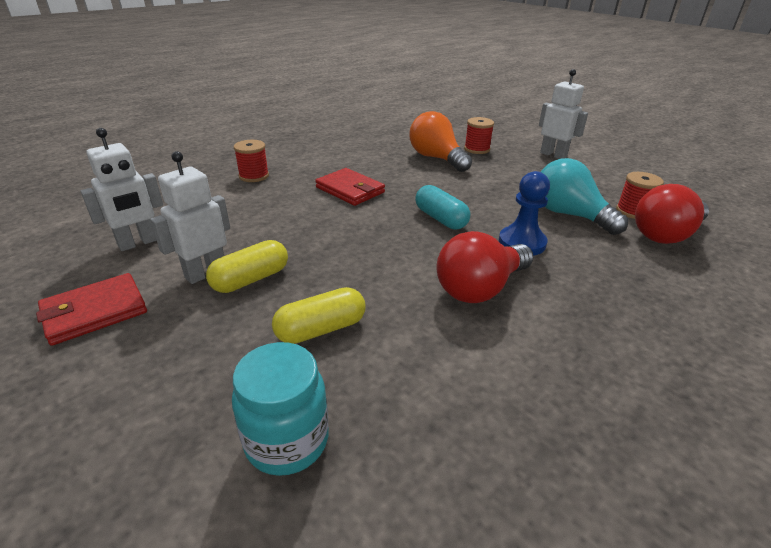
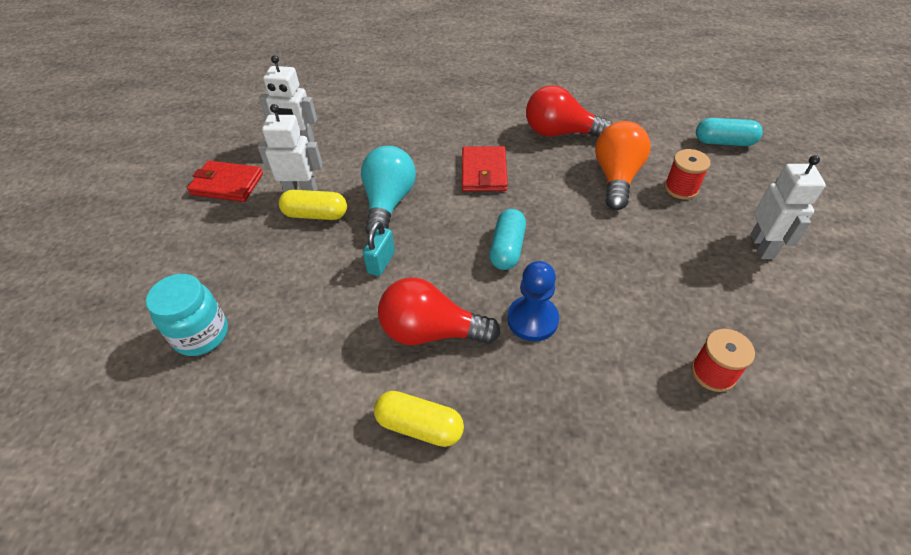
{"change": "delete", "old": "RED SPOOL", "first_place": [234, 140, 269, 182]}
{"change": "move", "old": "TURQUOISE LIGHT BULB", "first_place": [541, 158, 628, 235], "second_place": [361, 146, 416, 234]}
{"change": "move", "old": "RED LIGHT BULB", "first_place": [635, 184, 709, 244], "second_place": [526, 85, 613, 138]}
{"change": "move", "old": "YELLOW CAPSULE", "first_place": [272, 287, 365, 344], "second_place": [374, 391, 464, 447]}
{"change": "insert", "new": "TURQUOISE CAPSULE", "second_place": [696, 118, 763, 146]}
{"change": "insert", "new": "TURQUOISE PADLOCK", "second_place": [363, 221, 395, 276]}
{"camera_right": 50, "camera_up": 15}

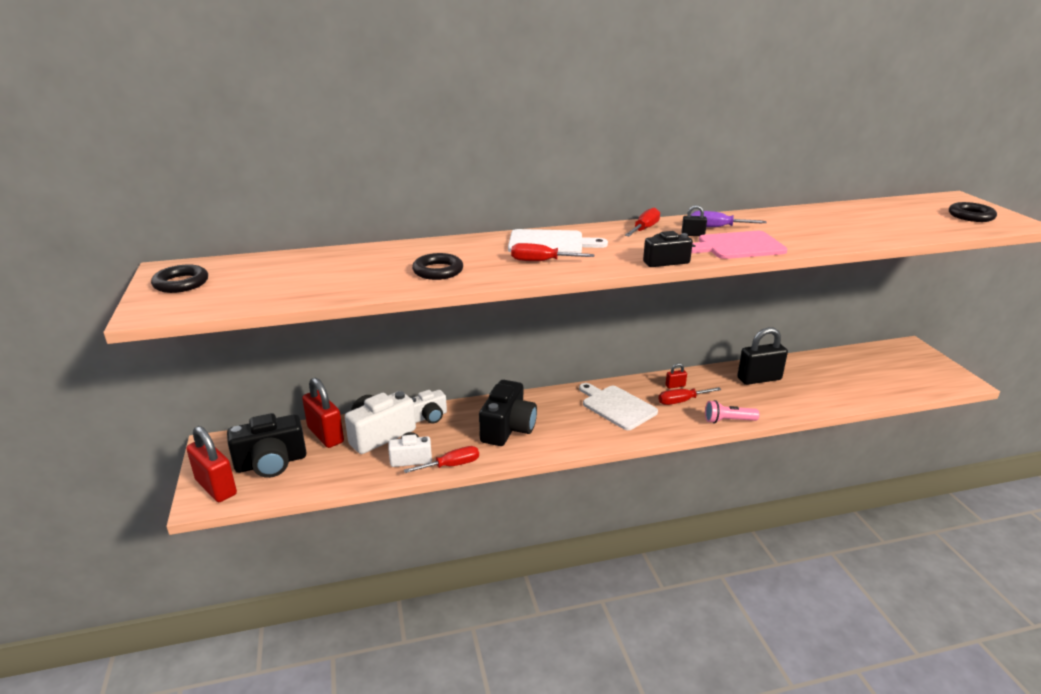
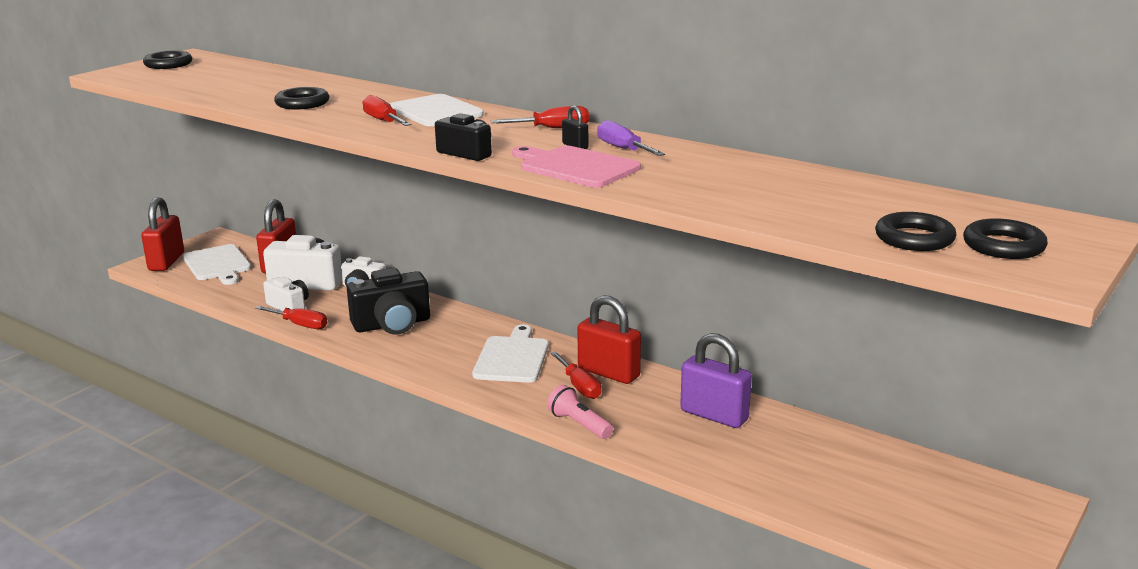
{"change": "recolor", "old": "BLACK PADLOCK", "new": "PURPLE PADLOCK", "first_place": [737, 327, 788, 385], "second_place": [680, 333, 752, 428]}
{"change": "resize", "old": "RED PADLOCK", "first_place": [665, 363, 687, 389], "second_place": [577, 295, 641, 384], "factor": 2.24}
{"change": "rotate", "old": "RED SCREWDRIVER", "first_place": [659, 387, 722, 405], "second_place": [551, 352, 602, 399], "degrees": -150}
{"change": "replace", "old": "BLACK CAMERA", "new": "WHITE CUTTING BOARD", "first_place": [227, 413, 307, 478], "second_place": [183, 244, 251, 285]}
{"change": "insert", "new": "BLACK RING", "second_place": [875, 212, 956, 251]}
{"camera_right": 50, "camera_up": -5}

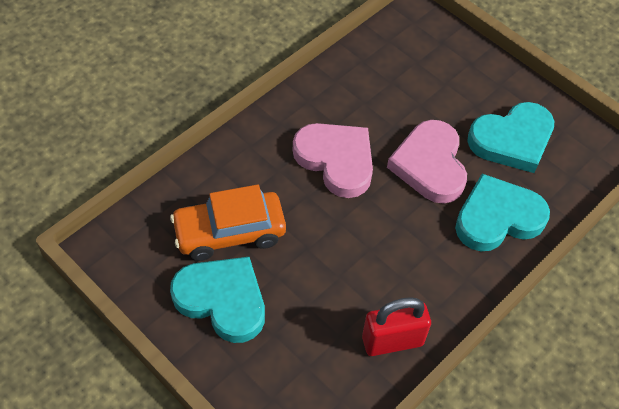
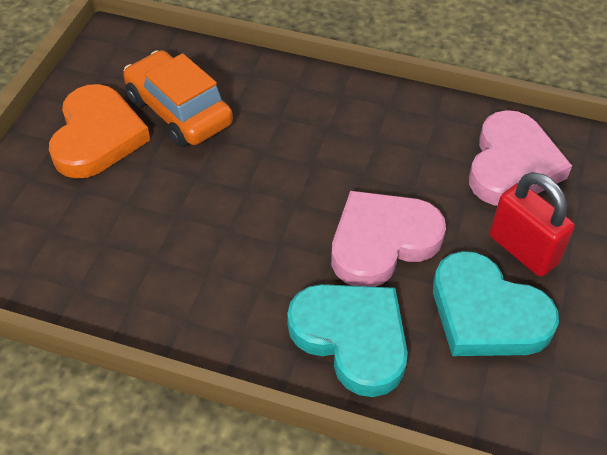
{"change": "move", "old": "PINK HEART", "first_place": [293, 123, 373, 198], "second_place": [469, 110, 572, 206]}
{"change": "recolor", "old": "TURQUOISE HEART", "new": "ORANGE HEART", "first_place": [170, 257, 265, 343], "second_place": [49, 84, 150, 179]}
{"change": "move", "old": "RED PADLOCK", "first_place": [362, 297, 431, 356], "second_place": [490, 172, 575, 277]}
{"camera_right": 65, "camera_up": -5}

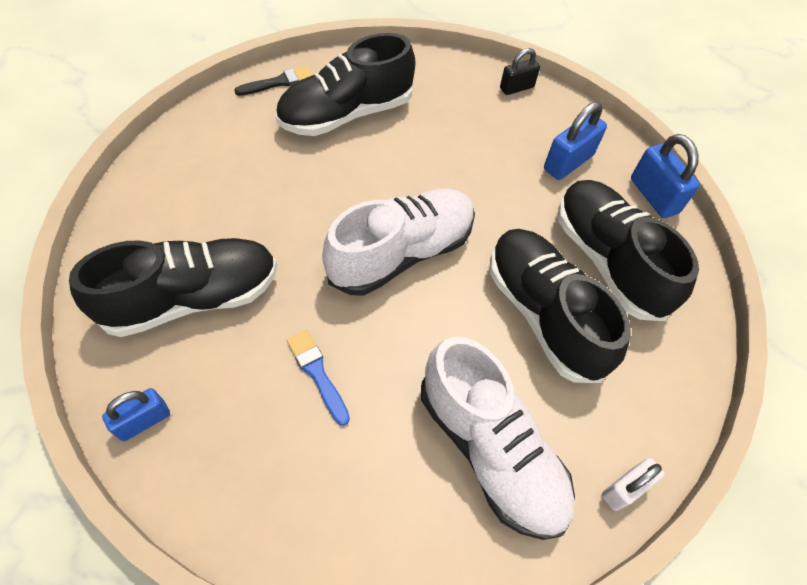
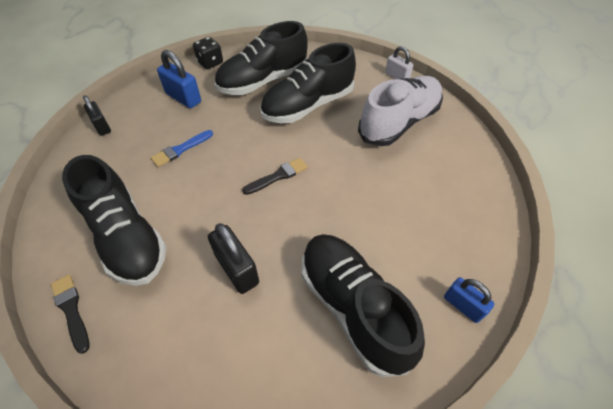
{"change": "replace", "old": "BLUE PADLOCK", "new": "BLACK DICE", "first_place": [631, 134, 700, 218], "second_place": [193, 37, 223, 69]}
{"change": "replace", "old": "WHITE SHOE", "new": "BLACK BRUSH", "first_place": [322, 189, 475, 296], "second_place": [242, 158, 308, 195]}
{"change": "move", "old": "BLUE BRUSH", "first_place": [287, 330, 350, 426], "second_place": [151, 130, 213, 167]}
{"change": "insert", "new": "BLACK PADLOCK", "second_place": [208, 223, 259, 294]}
{"camera_right": -95, "camera_up": -5}

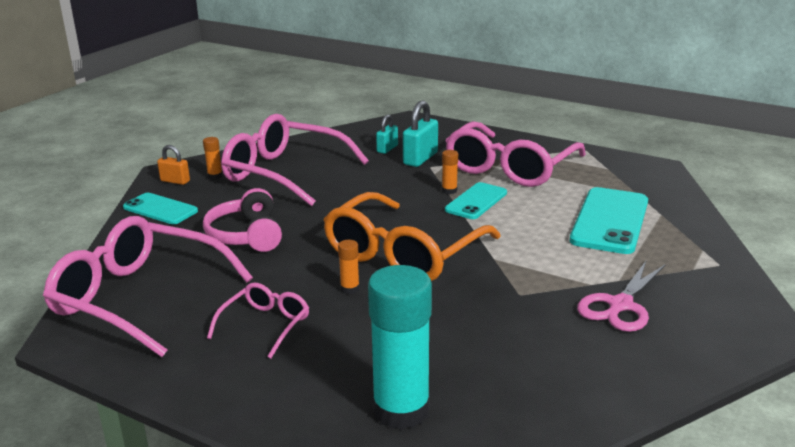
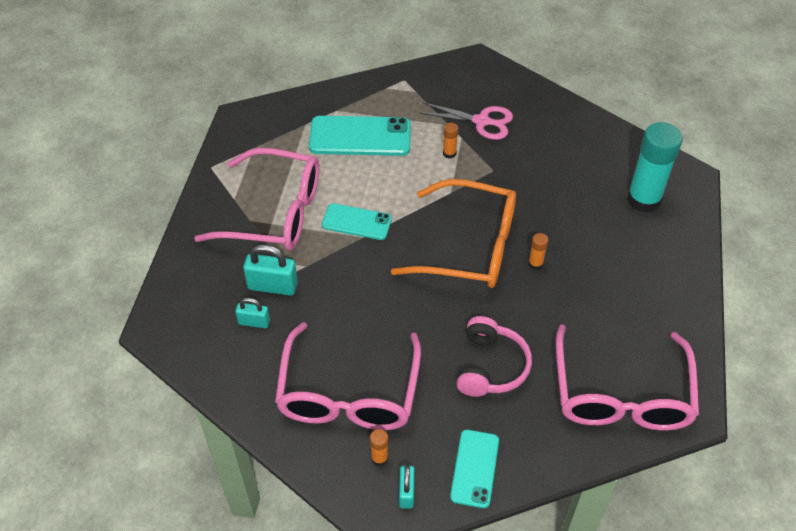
{"change": "recolor", "old": "ORANGE PADLOCK", "new": "TURQUOISE PADLOCK", "first_place": [157, 145, 190, 185], "second_place": [399, 465, 415, 509]}
{"change": "move", "old": "ORANGE GLUE STICK", "first_place": [442, 150, 458, 194], "second_place": [443, 123, 458, 159]}
{"change": "rotate", "old": "PINK HEADPHONES", "first_place": [203, 188, 282, 252], "second_place": [456, 316, 532, 397], "degrees": -45}
{"change": "delete", "old": "PINK GLASSES", "first_place": [207, 282, 309, 359]}
{"camera_right": -110, "camera_up": 25}

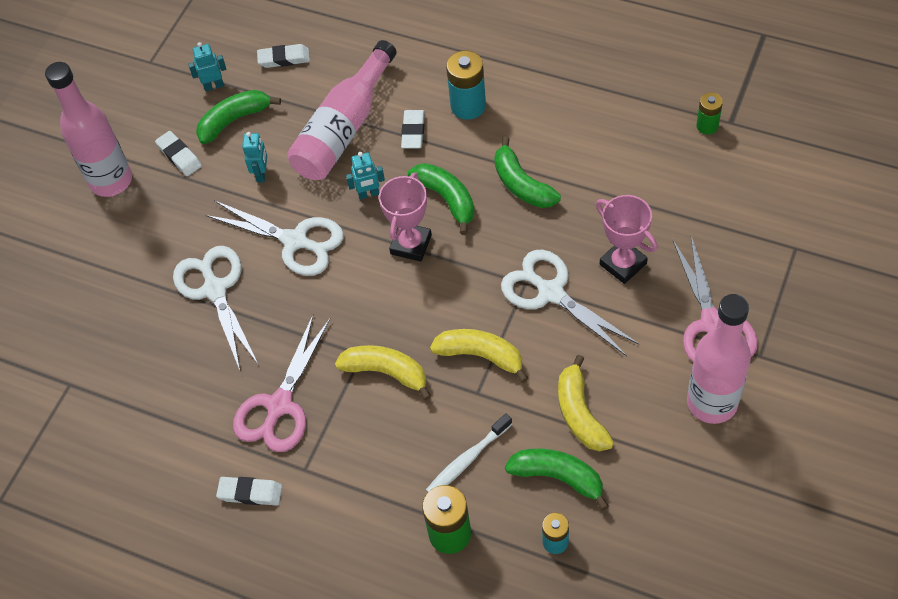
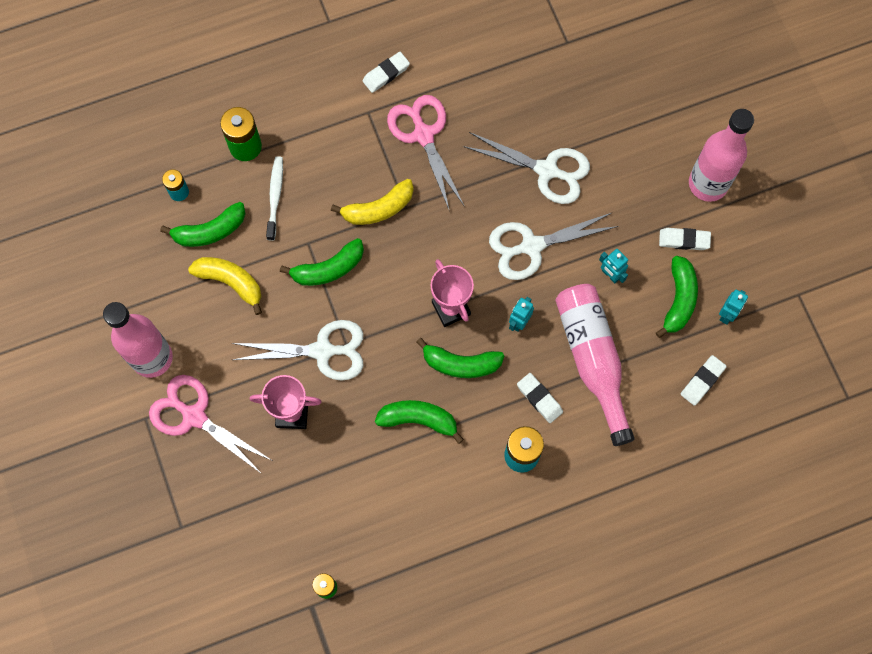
{"change": "recolor", "old": "YELLOW BANANA", "new": "GREEN BANANA", "first_place": [430, 329, 528, 383], "second_place": [280, 238, 364, 286]}
{"camera_right": 130, "camera_up": 15}

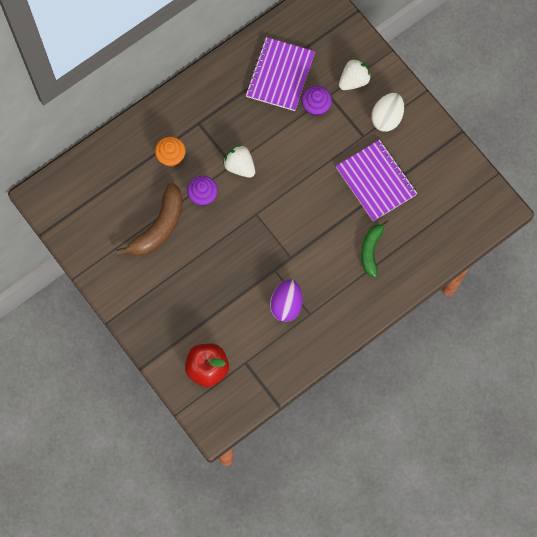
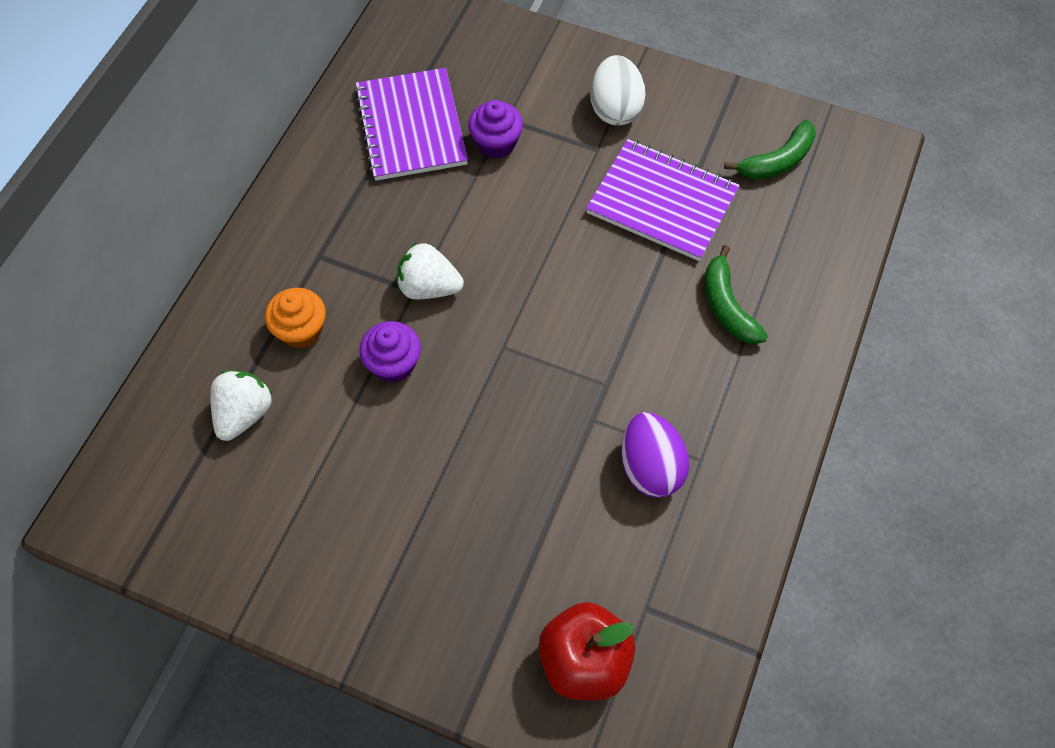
{"change": "move", "old": "WHITE STRAWBERRY", "first_place": [339, 59, 371, 90], "second_place": [210, 370, 272, 441]}
{"change": "delete", "old": "BROWN BANANA", "first_place": [116, 183, 183, 256]}
{"change": "insert", "new": "GREEN BANANA", "second_place": [724, 120, 816, 180]}
{"camera_right": -30, "camera_up": -10}

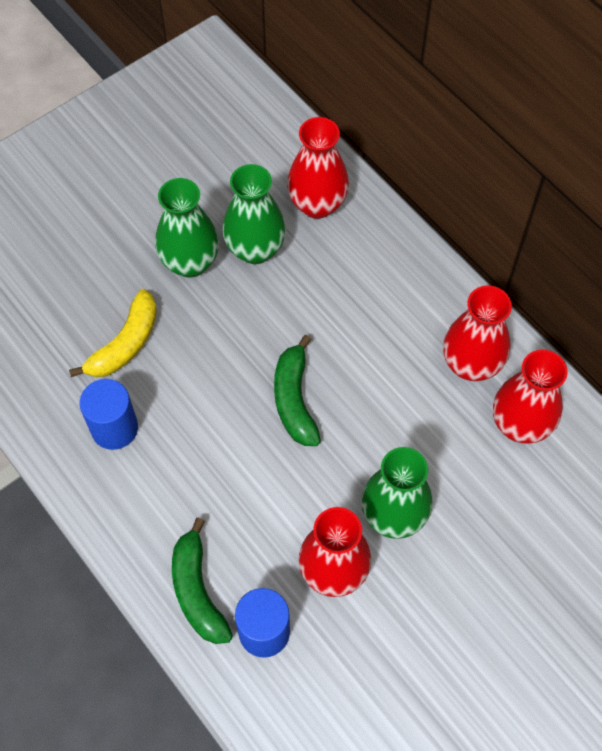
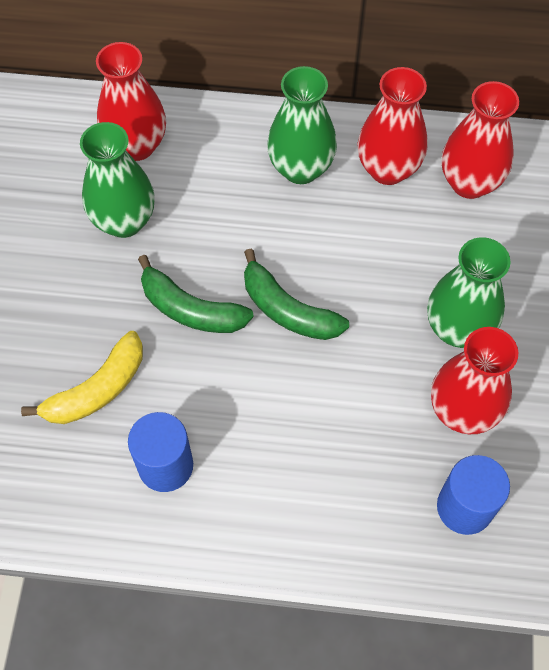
{"change": "move", "old": "GREEN VASE", "first_place": [155, 178, 219, 278], "second_place": [267, 66, 337, 184]}
{"change": "rotate", "old": "YELLOW BANANA", "first_place": [69, 289, 157, 377], "second_place": [21, 331, 143, 424], "degrees": 60}
{"change": "move", "old": "GREEN BANANA", "first_place": [172, 518, 233, 644], "second_place": [138, 255, 254, 333]}
{"camera_right": -45, "camera_up": 0}

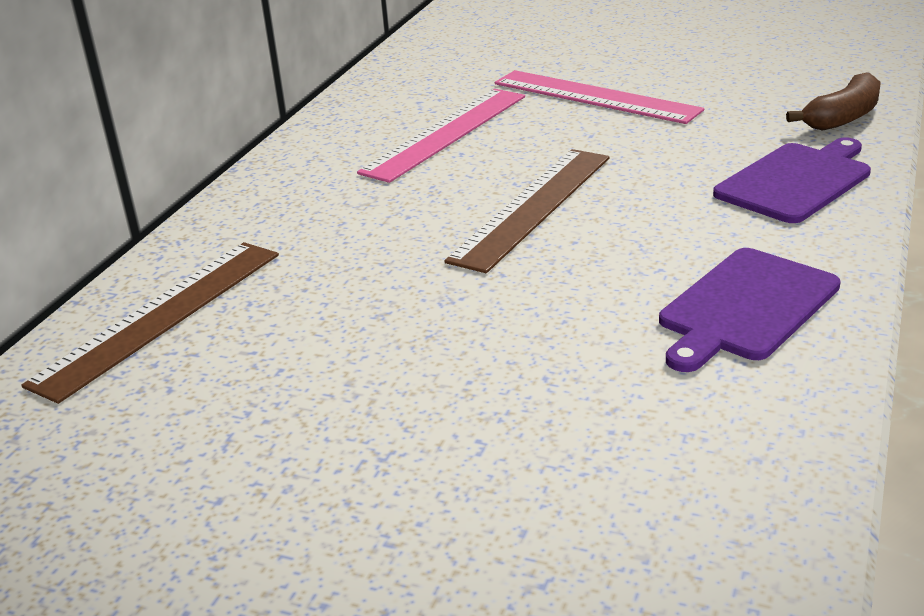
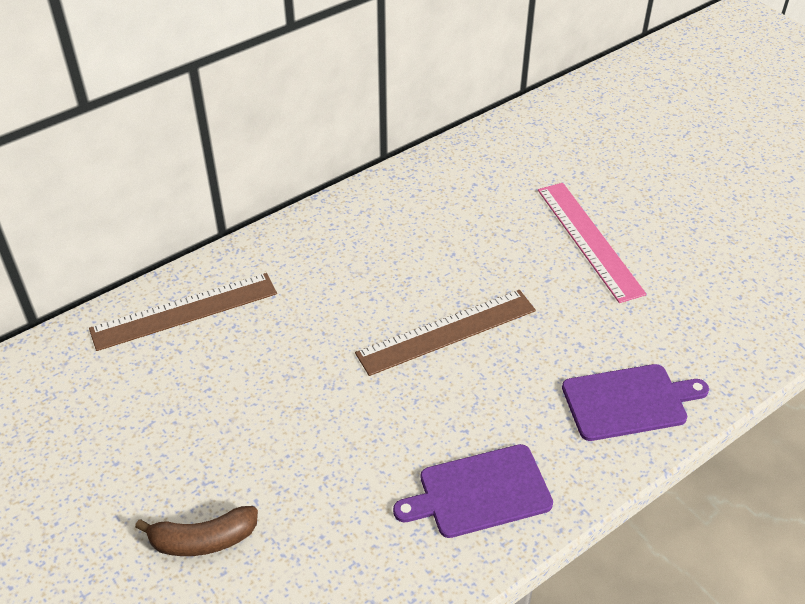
{"change": "move", "old": "BROWN BANANA", "first_place": [786, 72, 881, 131], "second_place": [135, 506, 258, 556]}
{"change": "delete", "old": "PINK RULER", "first_place": [357, 89, 525, 183]}
{"camera_right": 30, "camera_up": 15}

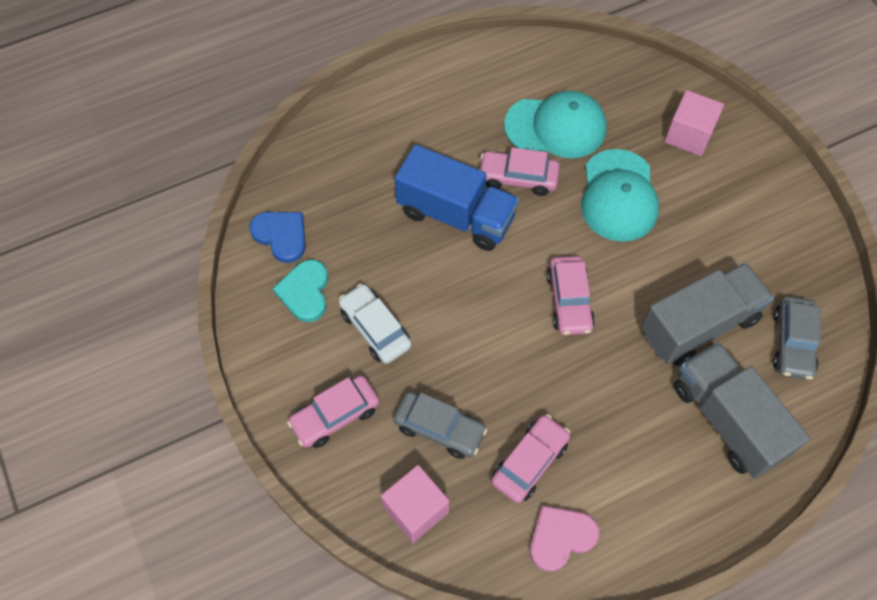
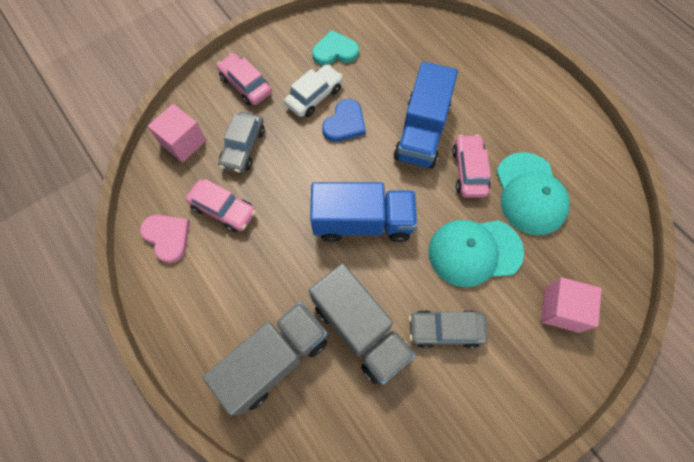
{"change": "move", "old": "BLUE HEART", "first_place": [249, 212, 306, 263], "second_place": [322, 99, 366, 142]}
{"change": "replace", "old": "PINK CAR", "new": "BLUE TRUCK", "first_place": [547, 256, 595, 335], "second_place": [310, 182, 418, 242]}
{"change": "move", "old": "GREY CAR", "first_place": [773, 296, 820, 380], "second_place": [409, 310, 488, 349]}
{"camera_right": 80, "camera_up": 5}

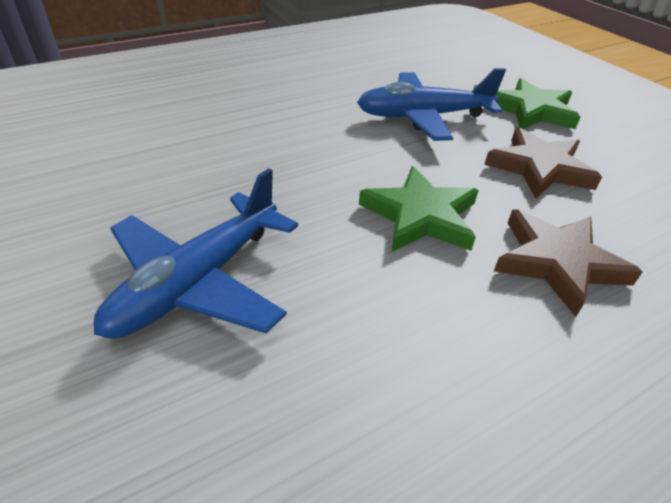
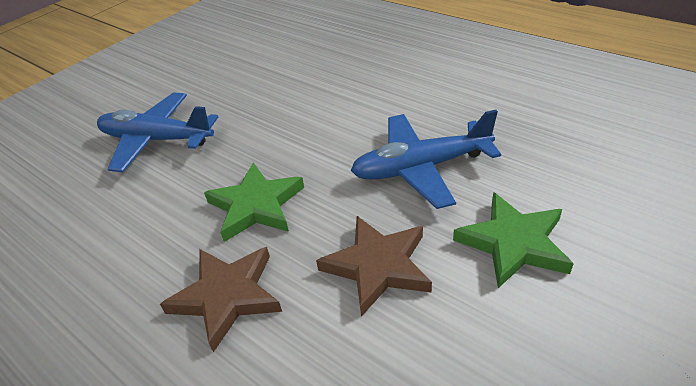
{"change": "rotate", "old": "BLUE PLANE", "first_place": [357, 68, 506, 141], "second_place": [351, 110, 501, 209], "degrees": -75}
{"camera_right": 75, "camera_up": 0}

